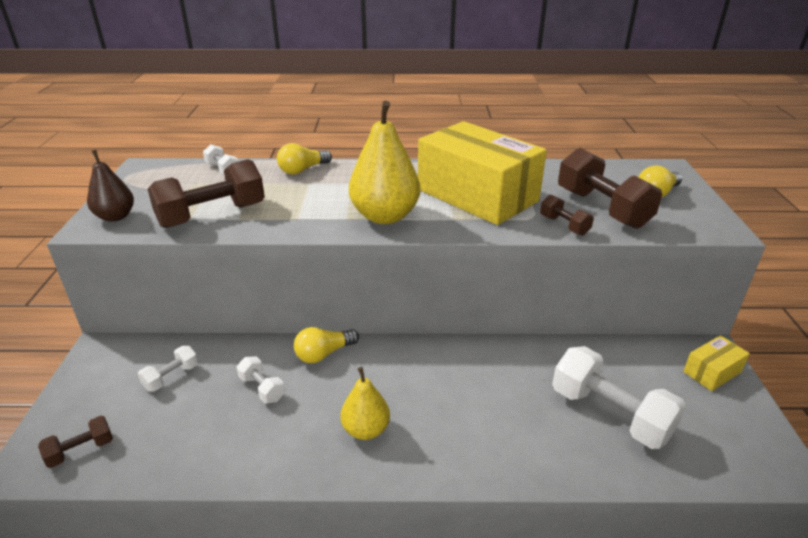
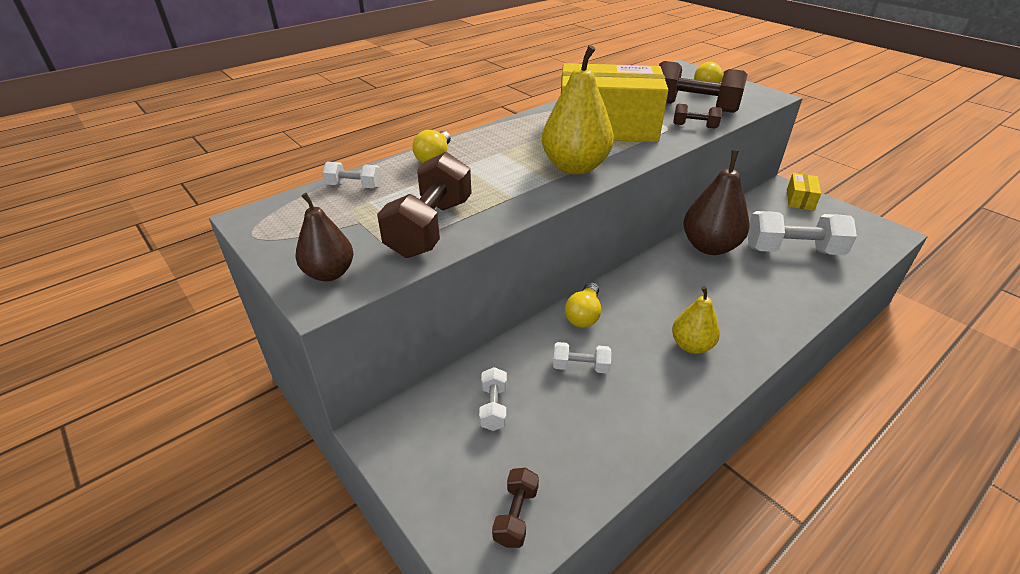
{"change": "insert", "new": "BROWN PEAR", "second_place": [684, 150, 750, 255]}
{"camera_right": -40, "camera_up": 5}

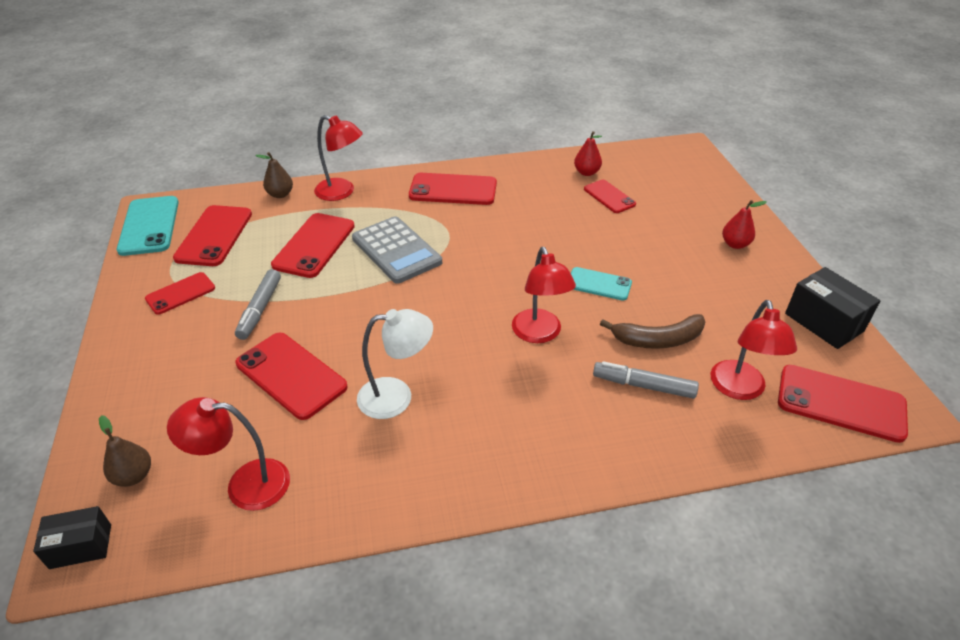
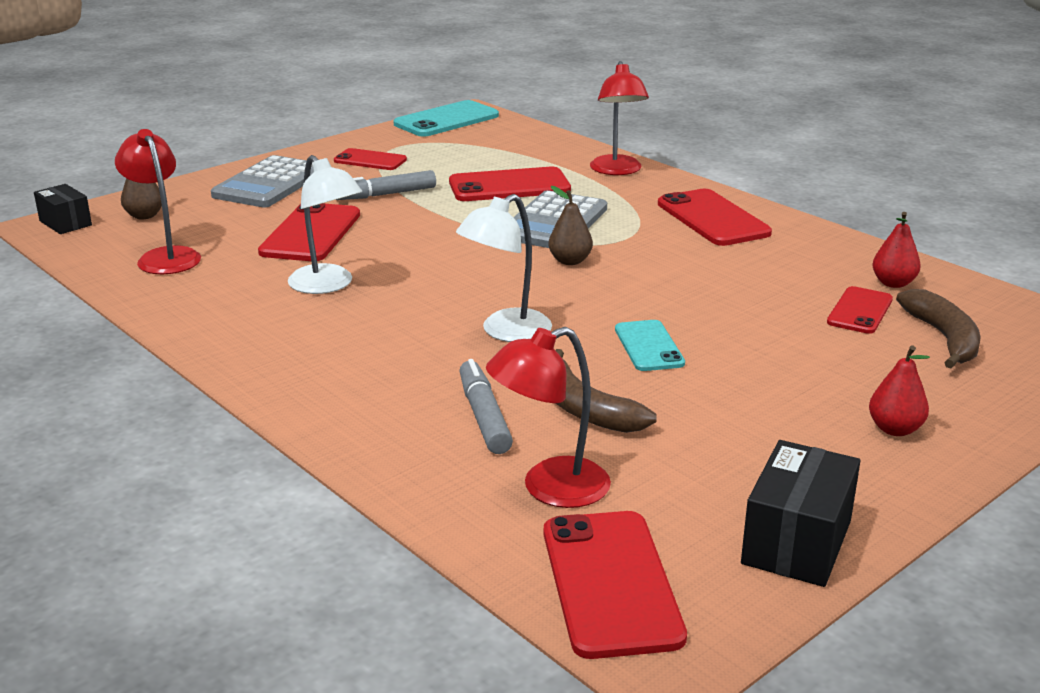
{"change": "move", "old": "BROWN PEAR", "first_place": [256, 152, 293, 198], "second_place": [548, 186, 593, 265]}
{"change": "delete", "old": "RED PHONE", "first_place": [173, 205, 252, 266]}
{"change": "recolor", "old": "RED LAMP", "new": "WHITE LAMP", "first_place": [512, 247, 576, 343], "second_place": [456, 194, 552, 342]}
{"change": "insert", "new": "GREY CALCULATOR", "second_place": [211, 155, 314, 207]}
{"change": "insert", "new": "BROWN BANANA", "second_place": [896, 289, 981, 369]}
{"camera_right": 60, "camera_up": -15}

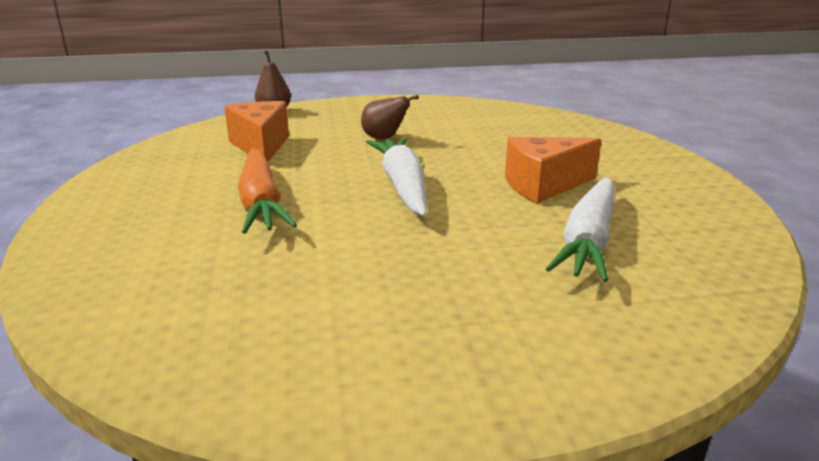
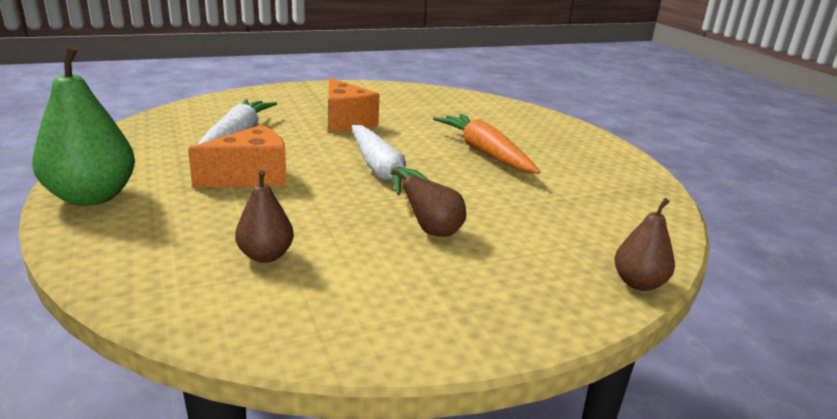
{"change": "move", "old": "ORANGE CHEESE", "first_place": [224, 101, 289, 162], "second_place": [328, 78, 380, 131]}
{"change": "insert", "new": "GREEN PEAR", "second_place": [32, 46, 135, 206]}
{"change": "insert", "new": "BROWN PEAR", "second_place": [235, 170, 294, 263]}
{"camera_right": 165, "camera_up": 0}

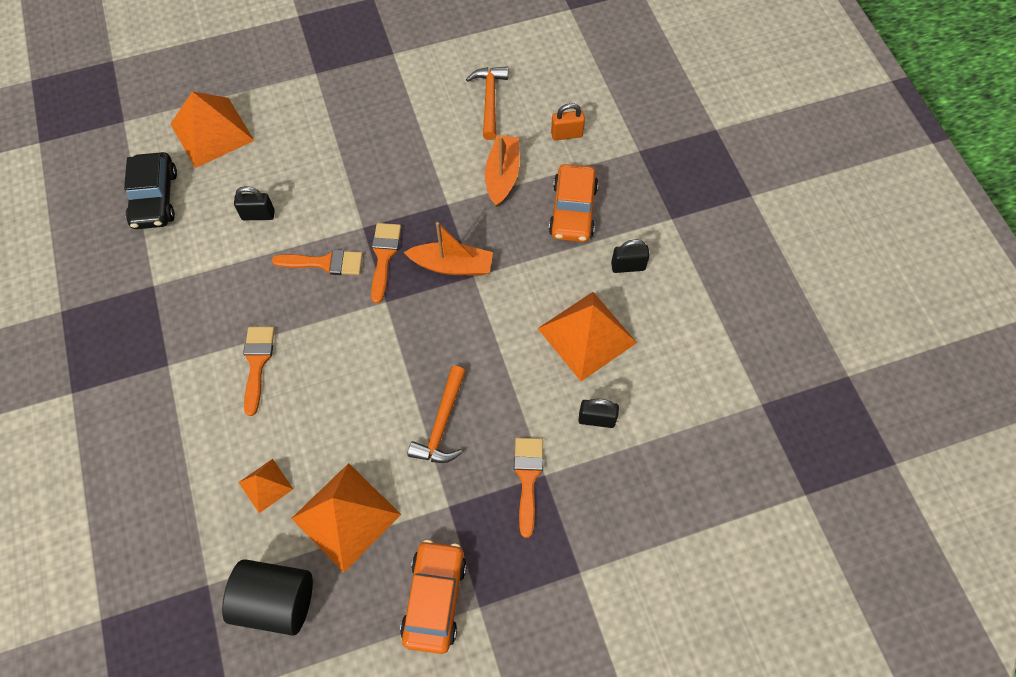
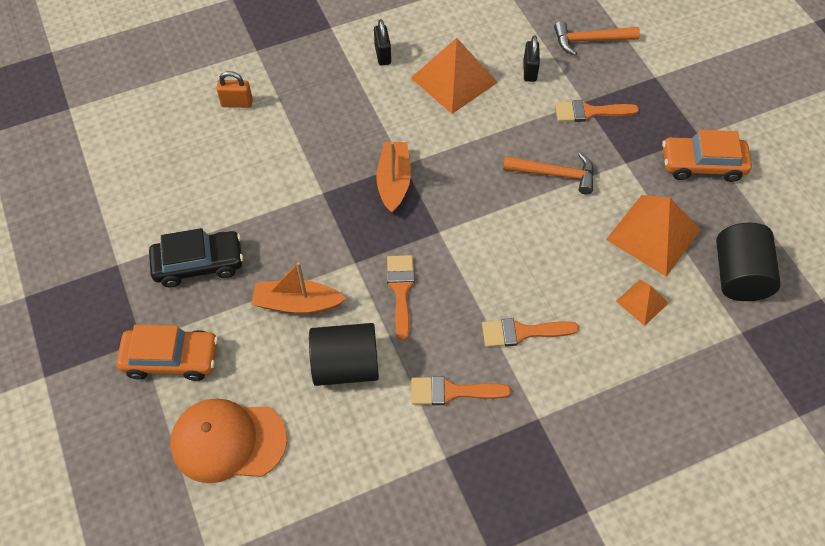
{"change": "move", "old": "ORANGE HAMMER", "first_place": [466, 67, 508, 140], "second_place": [554, 21, 640, 55]}
{"change": "replace", "old": "ORANGE PYRAMID", "new": "ORANGE CAP", "first_place": [171, 91, 255, 168], "second_place": [170, 398, 287, 483]}
{"change": "rotate", "old": "ORANGE PADLOCK", "first_place": [551, 103, 585, 141], "second_place": [216, 71, 253, 108], "degrees": -75}
{"change": "move", "old": "ORANGE BOAT", "first_place": [485, 135, 519, 207], "second_place": [252, 262, 346, 314]}
{"change": "move", "old": "BLACK CAR", "first_place": [124, 152, 177, 229], "second_place": [149, 228, 243, 288]}
{"change": "move", "old": "ORANGE CAR", "first_place": [549, 164, 598, 242], "second_place": [116, 325, 218, 381]}
{"change": "replace", "old": "BLACK PADLOCK", "new": "BLACK CYLINDER", "first_place": [234, 186, 275, 220], "second_place": [309, 323, 379, 386]}
{"change": "move", "old": "ORANGE BRUSH", "first_place": [371, 223, 401, 304], "second_place": [411, 376, 511, 405]}
{"camera_right": -95, "camera_up": -5}

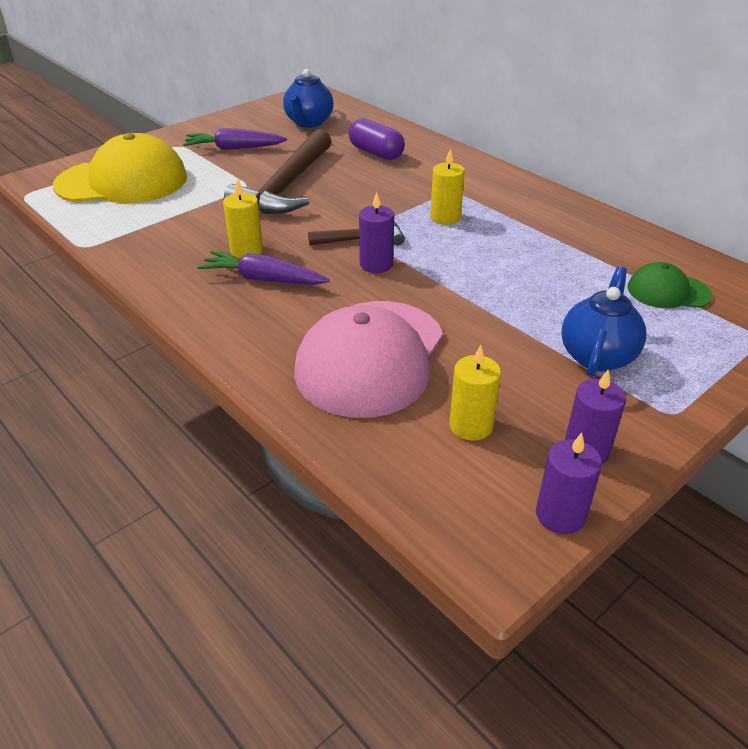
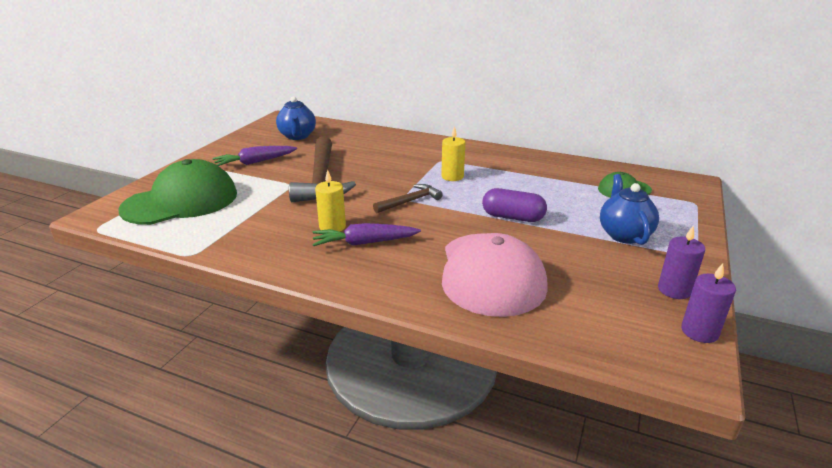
{"change": "move", "old": "PURPLE CAPSULE", "first_place": [349, 118, 405, 160], "second_place": [482, 188, 547, 222]}
{"change": "recolor", "old": "YELLOW CAP", "new": "GREEN CAP", "first_place": [53, 133, 187, 203], "second_place": [118, 159, 237, 225]}
{"change": "delete", "old": "PURPLE CANDLE", "first_place": [359, 192, 394, 273]}
{"change": "delete", "old": "YELLOW CANDLE", "first_place": [449, 345, 501, 441]}
{"camera_right": -25, "camera_up": -10}

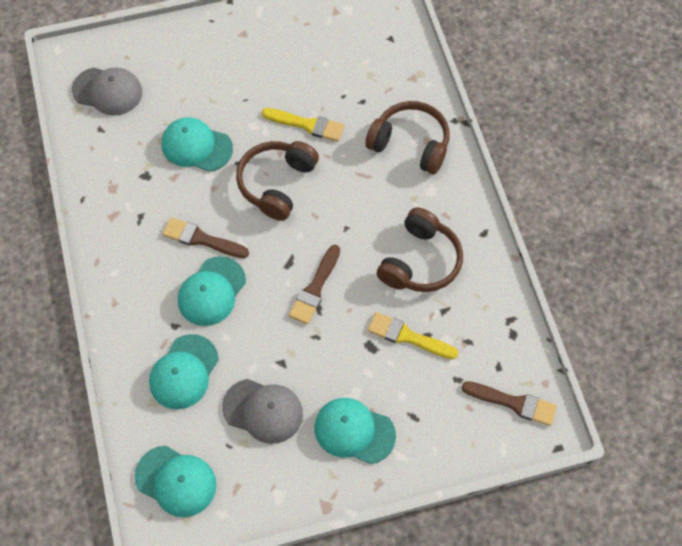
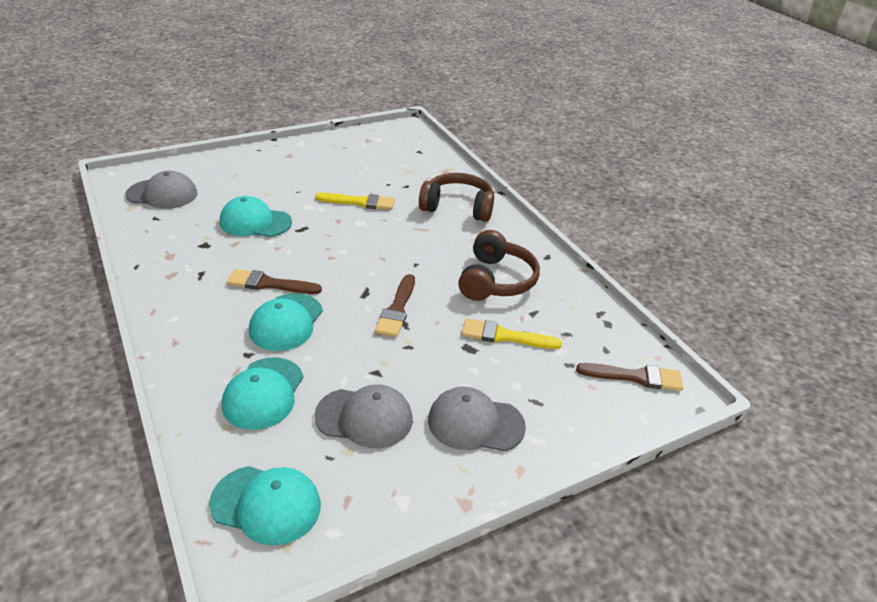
{"change": "delete", "old": "BROWN HEADPHONES", "first_place": [236, 141, 319, 221]}
{"change": "recolor", "old": "TURQUOISE CAP", "new": "GREY CAP", "first_place": [315, 398, 396, 464], "second_place": [428, 386, 526, 451]}
{"camera_right": -15, "camera_up": -25}

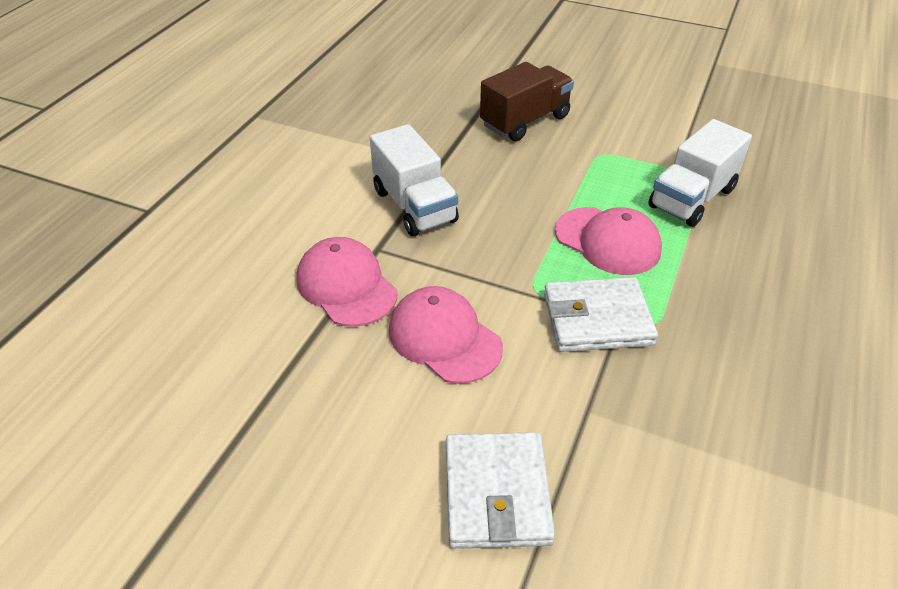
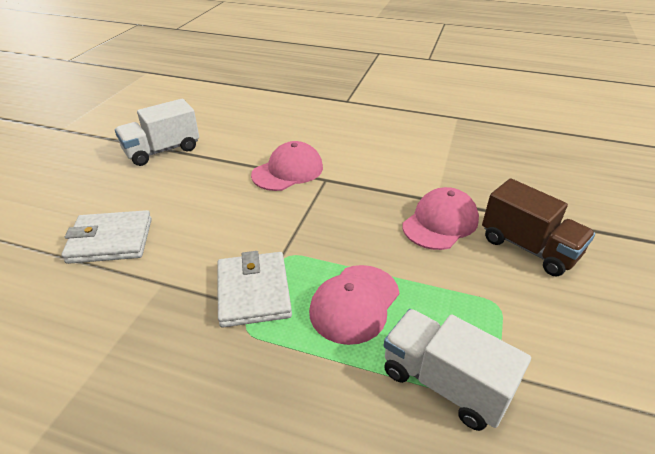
{"change": "move", "old": "WHITE TRUCK", "first_place": [370, 124, 459, 236], "second_place": [115, 99, 199, 166]}
{"change": "move", "old": "PINK CAP", "first_place": [389, 286, 503, 384], "second_place": [402, 187, 479, 250]}
{"camera_right": 85, "camera_up": -5}

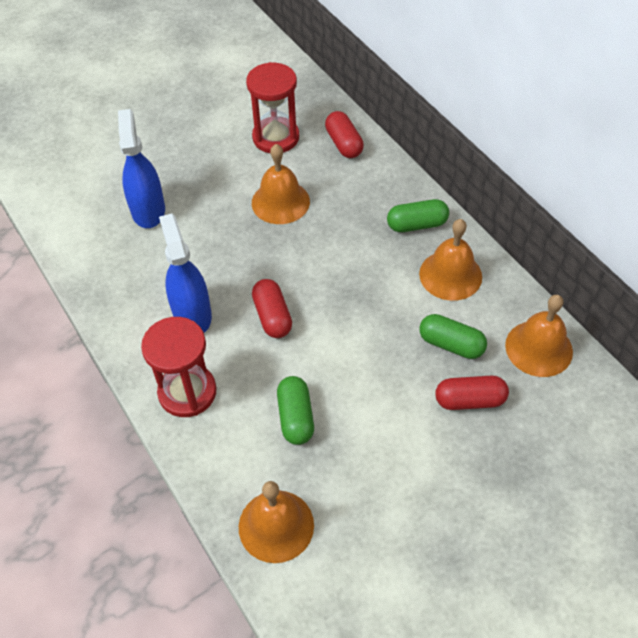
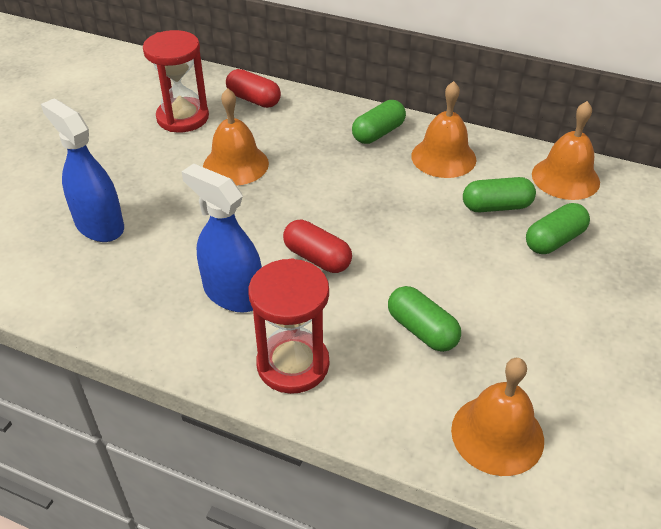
{"change": "recolor", "old": "RED CAPSULE", "new": "GREEN CAPSULE", "first_place": [435, 375, 509, 410], "second_place": [526, 203, 590, 254]}
{"camera_right": -35, "camera_up": -10}

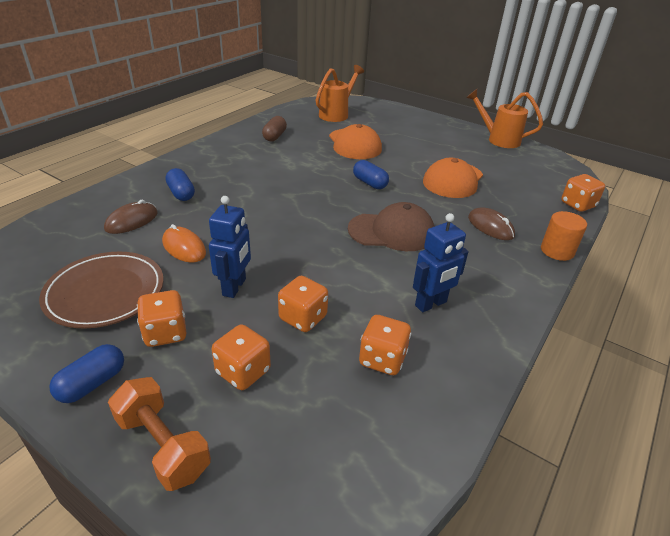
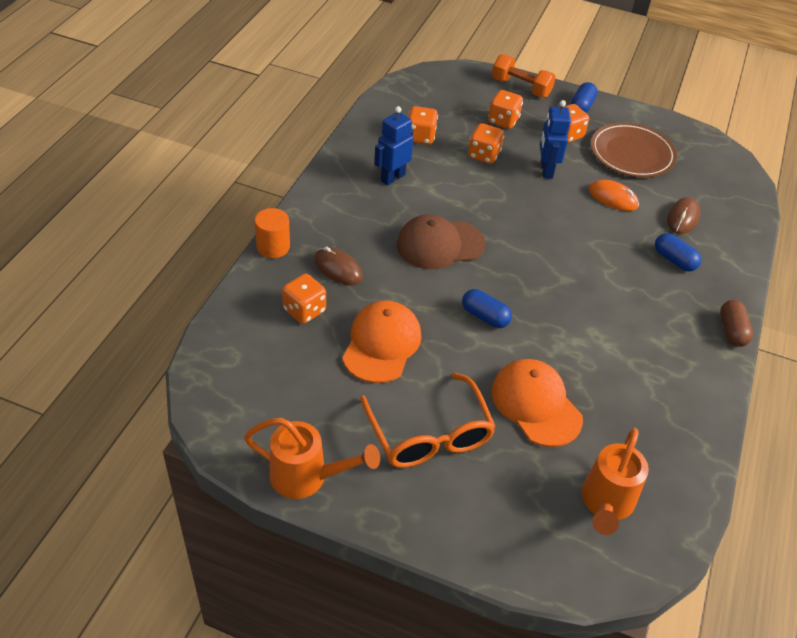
{"change": "move", "old": "BROWN CAPSULE", "first_place": [262, 116, 287, 141], "second_place": [720, 300, 753, 347]}
{"change": "move", "old": "ORANGE DICE", "first_place": [561, 174, 605, 212], "second_place": [282, 274, 326, 324]}
{"change": "insert", "new": "ORANGE GLASSES", "second_place": [360, 373, 496, 468]}
{"camera_right": 165, "camera_up": 10}

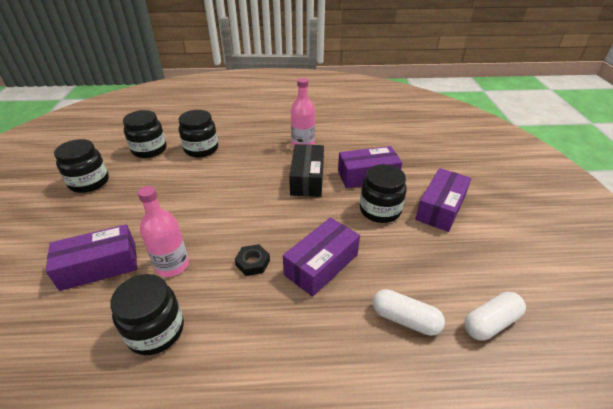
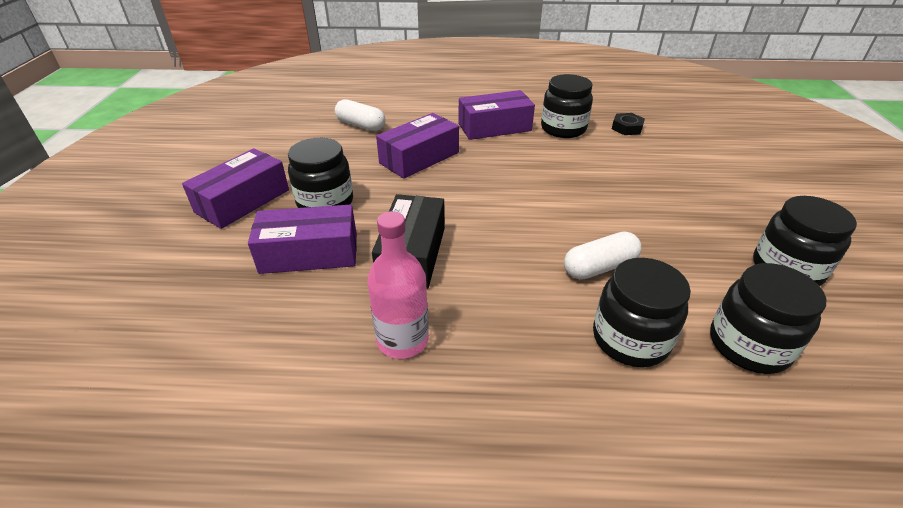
{"change": "delete", "old": "PINK BOTTLE", "first_place": [138, 186, 189, 277]}
{"change": "move", "old": "PURPLE BOX", "first_place": [46, 224, 137, 291], "second_place": [458, 90, 535, 140]}
{"change": "move", "old": "BLACK NUT", "first_place": [235, 244, 270, 276], "second_place": [612, 113, 645, 135]}
{"change": "move", "old": "WHITE CAPSULE", "first_place": [464, 292, 526, 340], "second_place": [564, 231, 642, 280]}
{"camera_right": -175, "camera_up": 0}

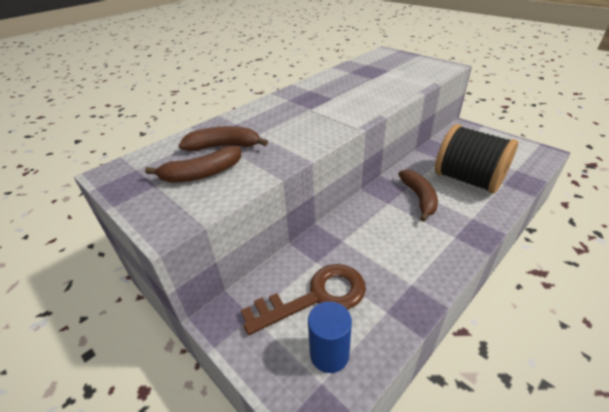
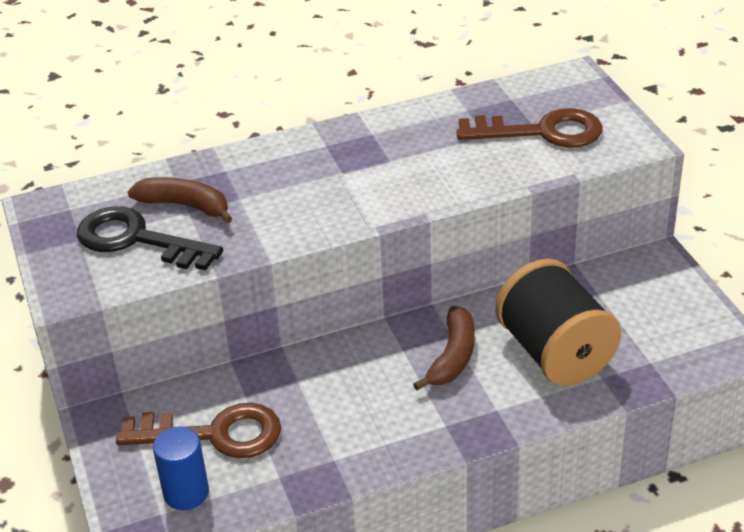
{"change": "replace", "old": "BROWN BANANA", "new": "BLACK KEY", "first_place": [145, 146, 241, 183], "second_place": [77, 206, 223, 270]}
{"change": "insert", "new": "BROWN KEY", "second_place": [456, 108, 602, 148]}
{"camera_right": 25, "camera_up": 0}

